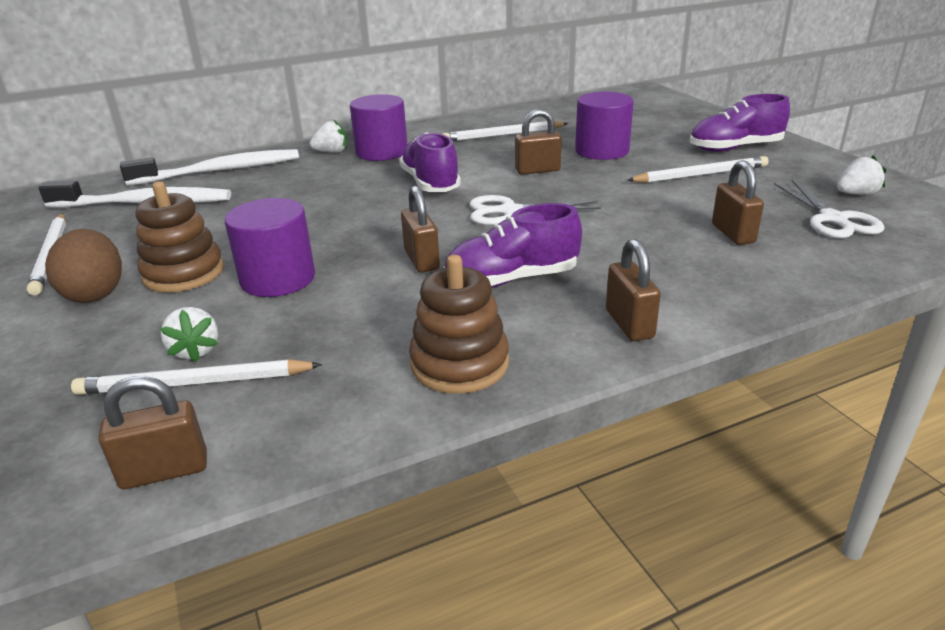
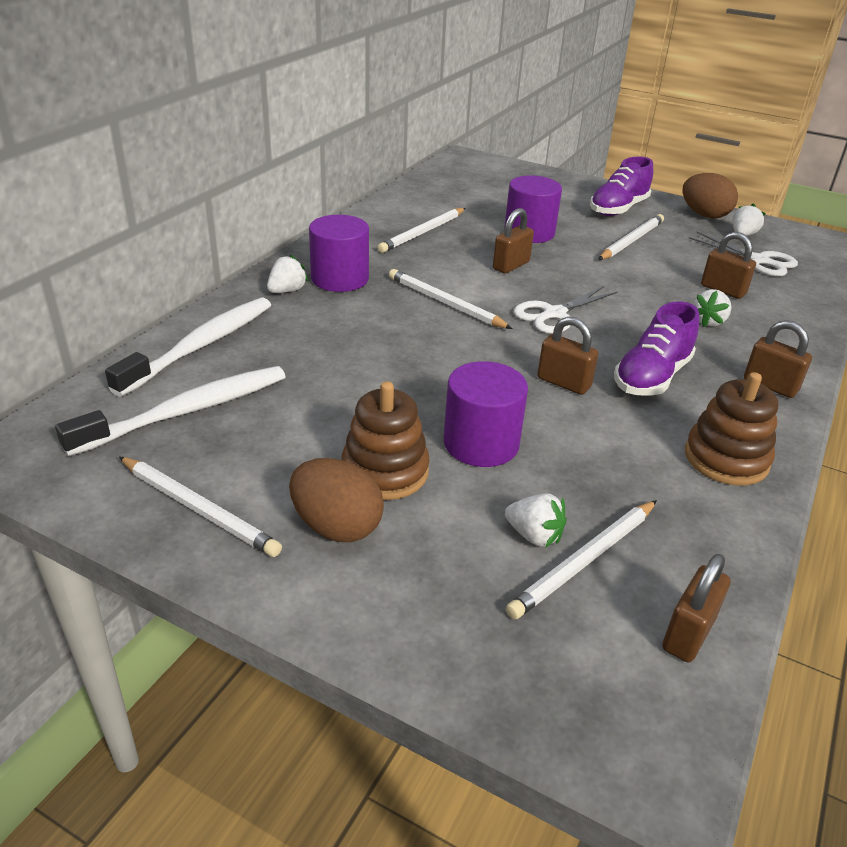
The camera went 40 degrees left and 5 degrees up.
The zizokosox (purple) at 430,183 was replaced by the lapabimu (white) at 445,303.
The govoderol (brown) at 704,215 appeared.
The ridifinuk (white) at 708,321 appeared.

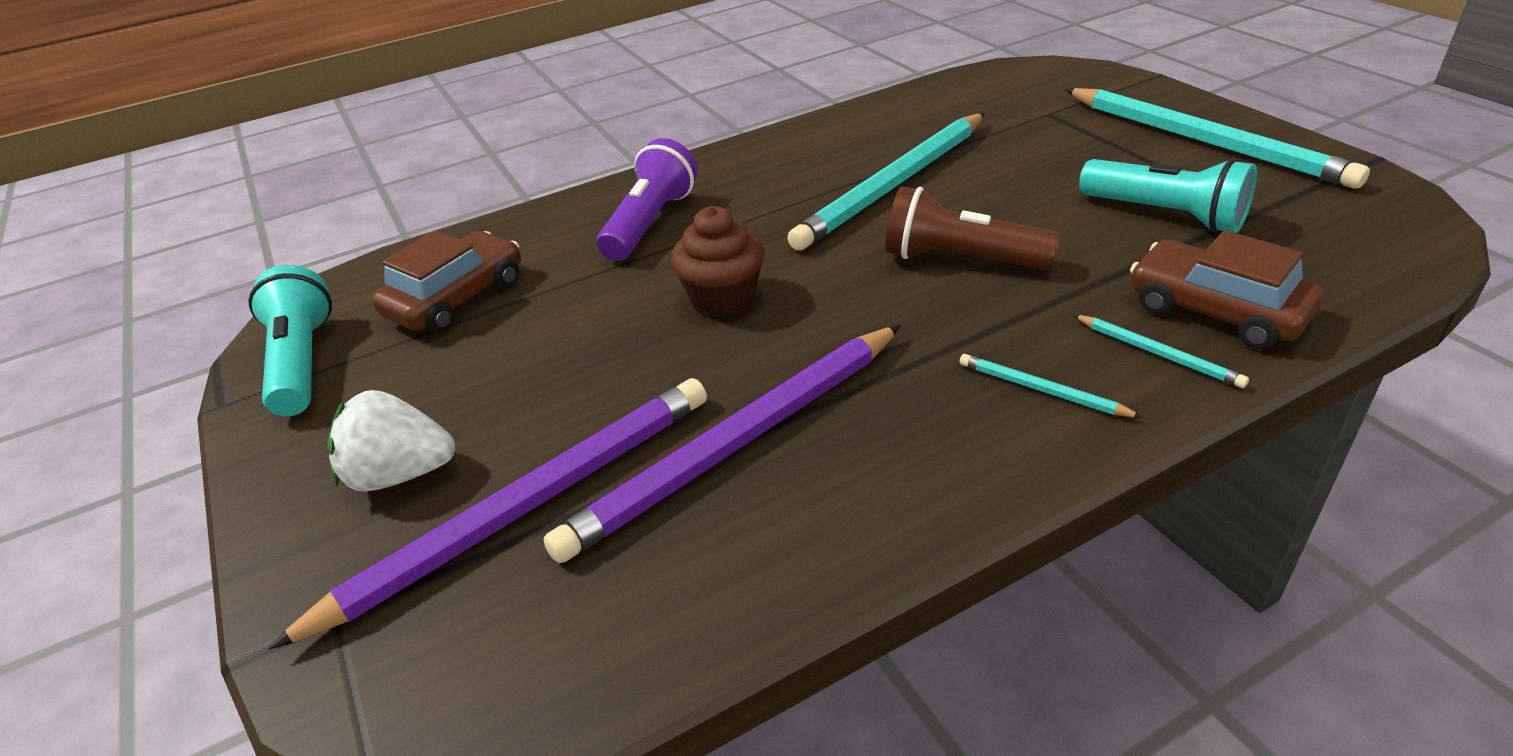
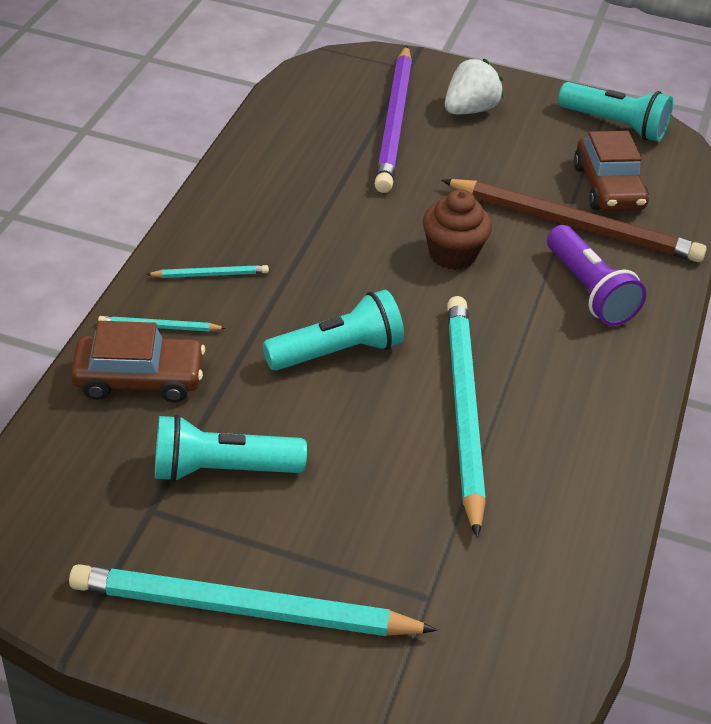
The camera went 130 degrees right and 5 degrees up.
The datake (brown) at 960,259 became the datake (turquoise) at 337,352.
The lapabimu (brown) at 575,225 appeared.
The lapabimu (purple) at 739,443 disappeared.

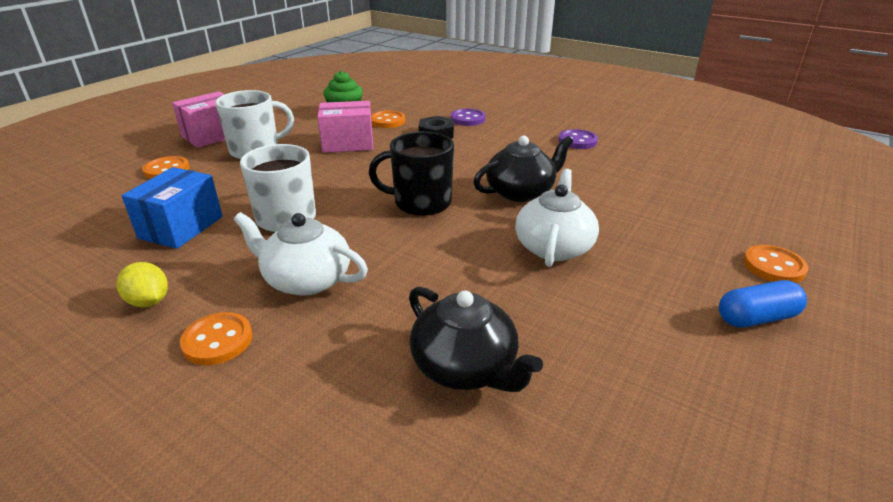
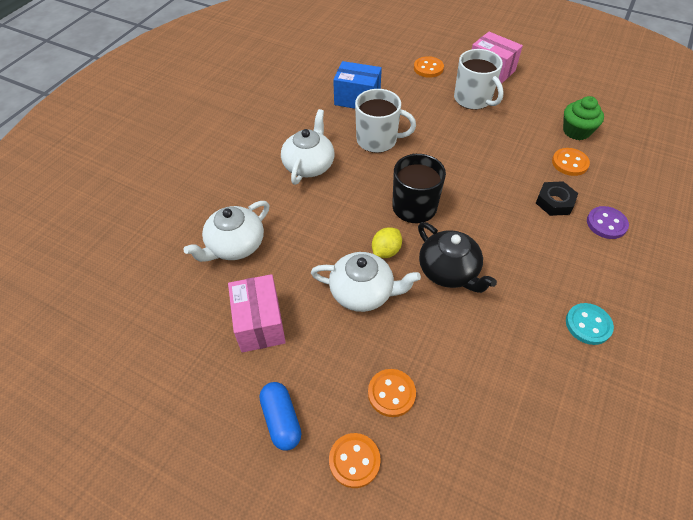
The camera went 85 degrees right and 20 degrees up.
The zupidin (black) at 465,367 became the zupidin (white) at 235,245.
The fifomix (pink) moved from 348,143 to 260,323.
The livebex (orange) moved from 217,340 to 391,393.
The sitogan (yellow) moved from 149,301 to 386,251.
The livebex (purple) at 577,141 became the livebex (turquoise) at 588,325.

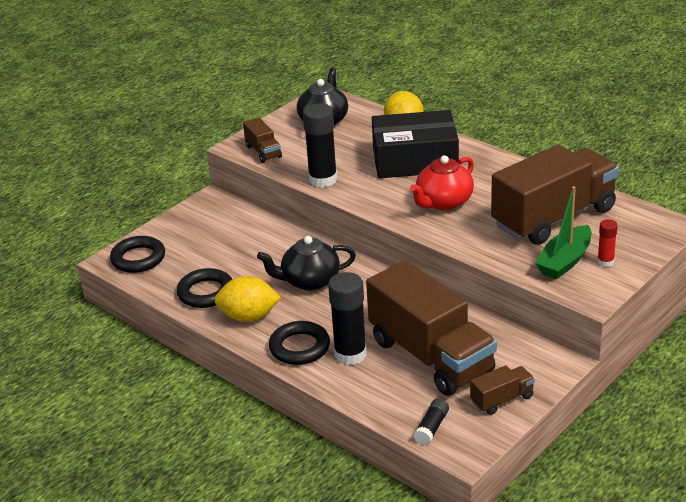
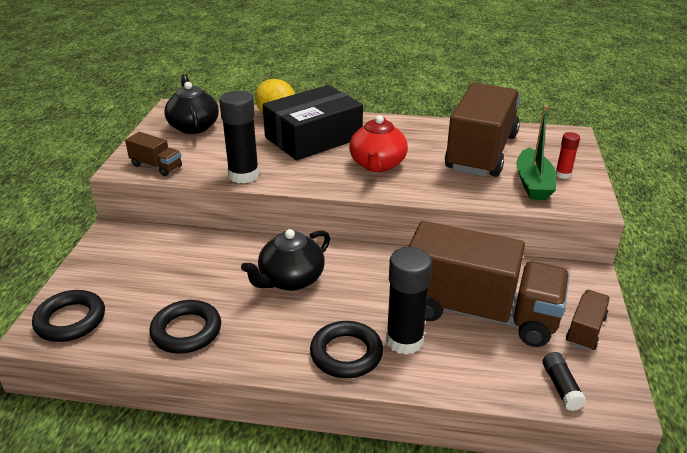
The camera went 35 degrees left and 0 degrees up.
The sitogan (yellow) at 249,317 disappeared.

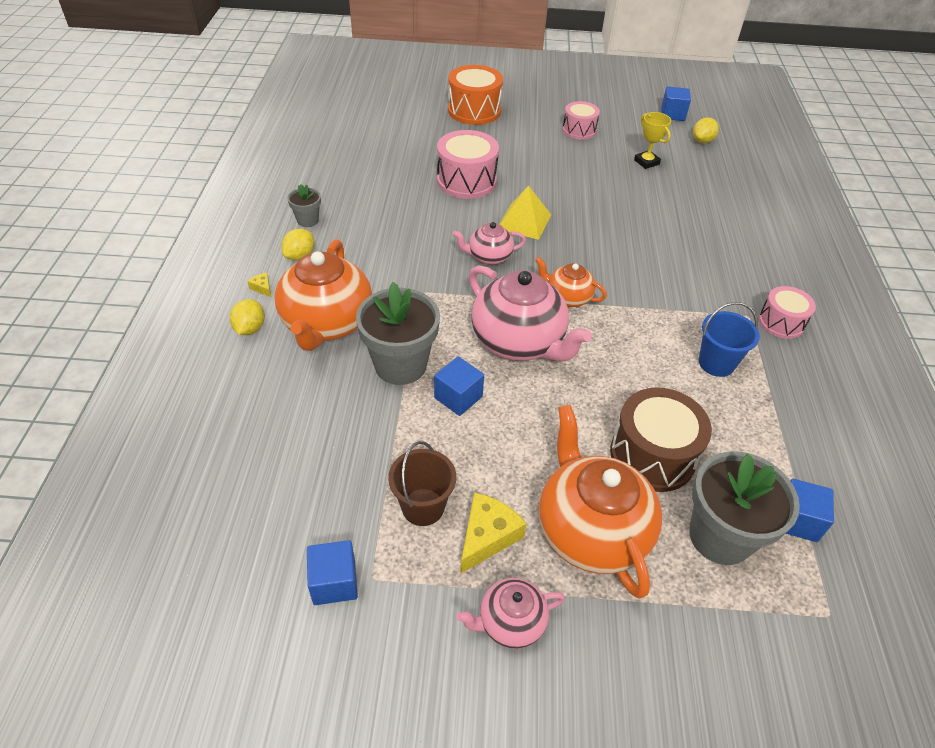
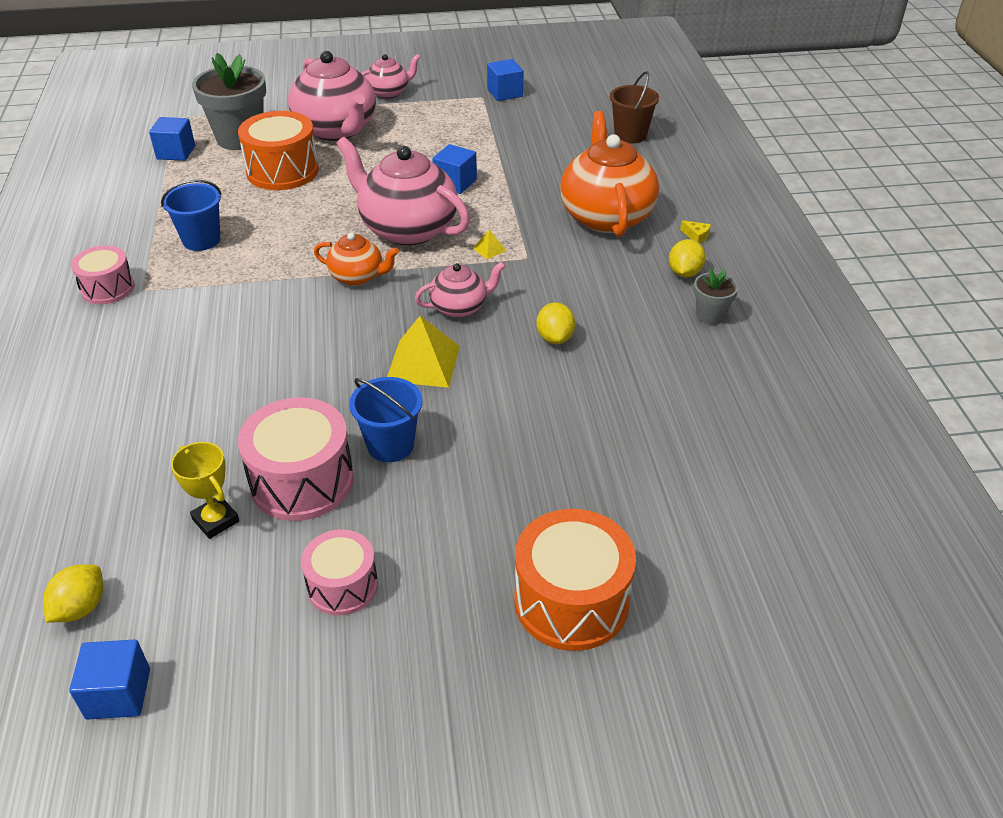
The camera went 170 degrees right and 5 degrees down.
The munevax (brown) at 652,455 became the munevax (orange) at 282,171.
The munevax (pink) moved from 466,181 to 302,481.
The zupidin (orange) at 590,531 became the zupidin (pink) at 336,130.
The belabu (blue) at 390,445 appeared.
The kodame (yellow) at 489,249 appeared.
The sitogan (yellow) moved from 250,328 to 555,338.
The belabu (brown) moved from 423,507 to 630,135.
The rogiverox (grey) at 400,365 disappeared.
The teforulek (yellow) at 487,536 disappeared.

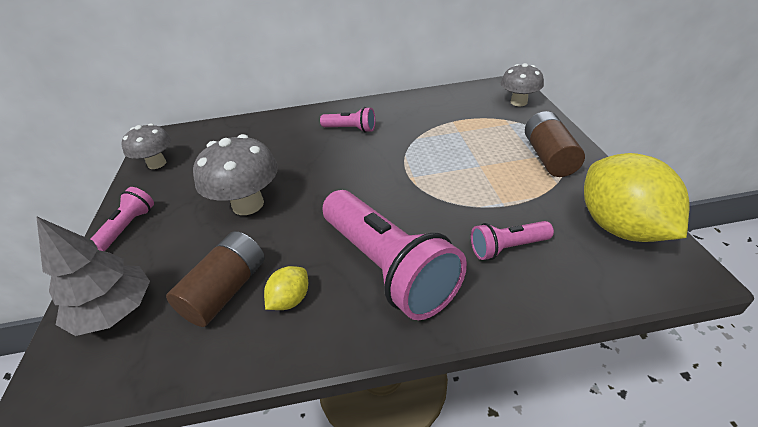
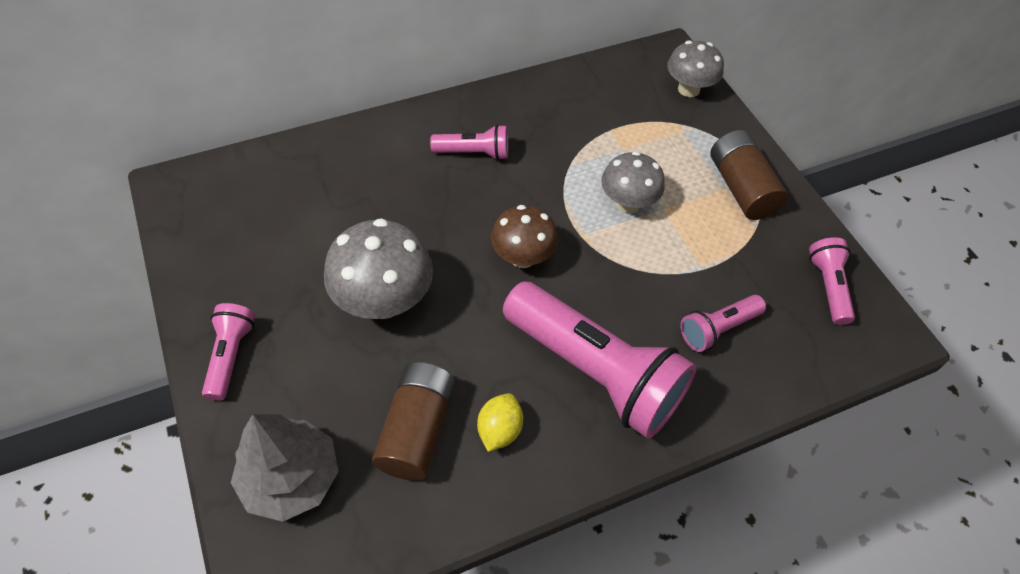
The camera went 20 degrees left and 15 degrees up.
The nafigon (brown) at 522,257 appeared.
The nafigon (grey) moved from 157,164 to 627,203.
The sitogan (yellow) at 620,227 was replaced by the datake (pink) at 828,287.

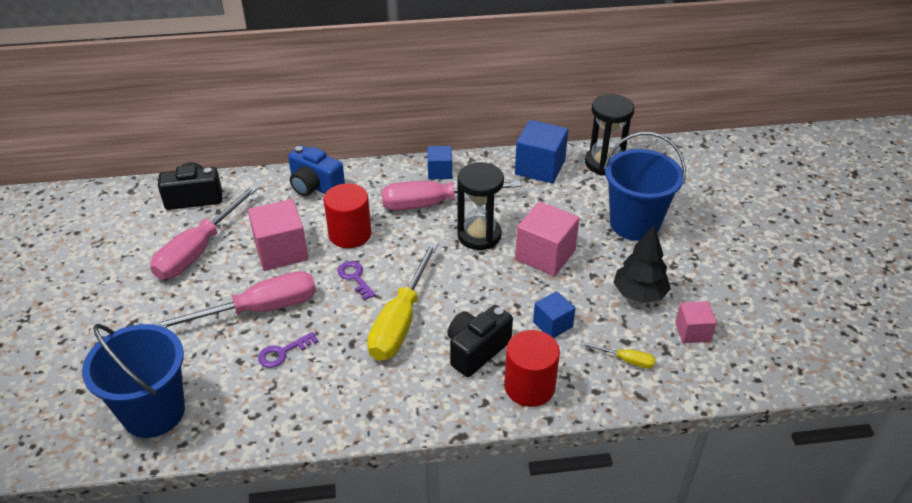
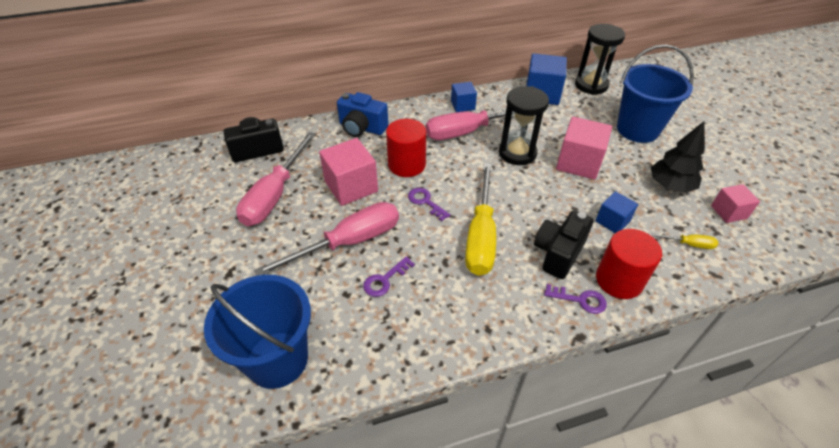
The camera went 10 degrees left and 5 degrees up.
The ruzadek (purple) at 580,300 appeared.

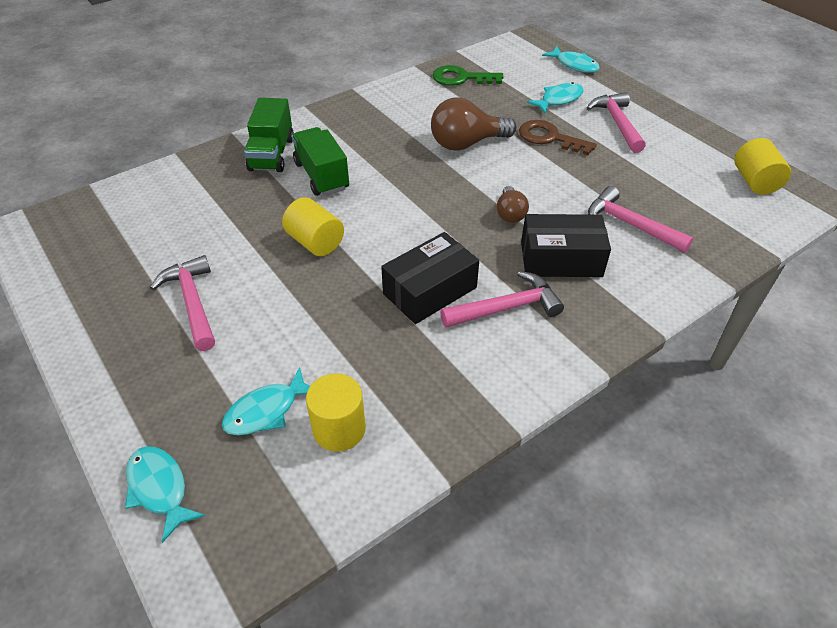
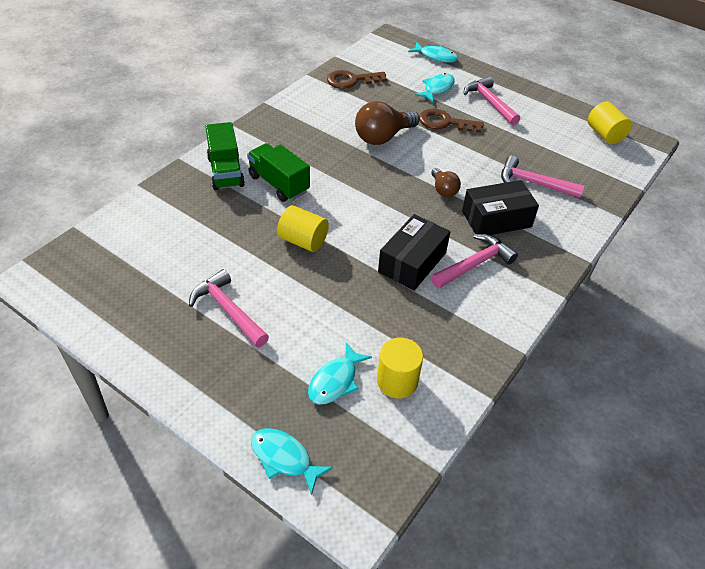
The camera went 20 degrees left and 0 degrees up.
The ruzadek (green) at 461,78 became the ruzadek (brown) at 351,80.

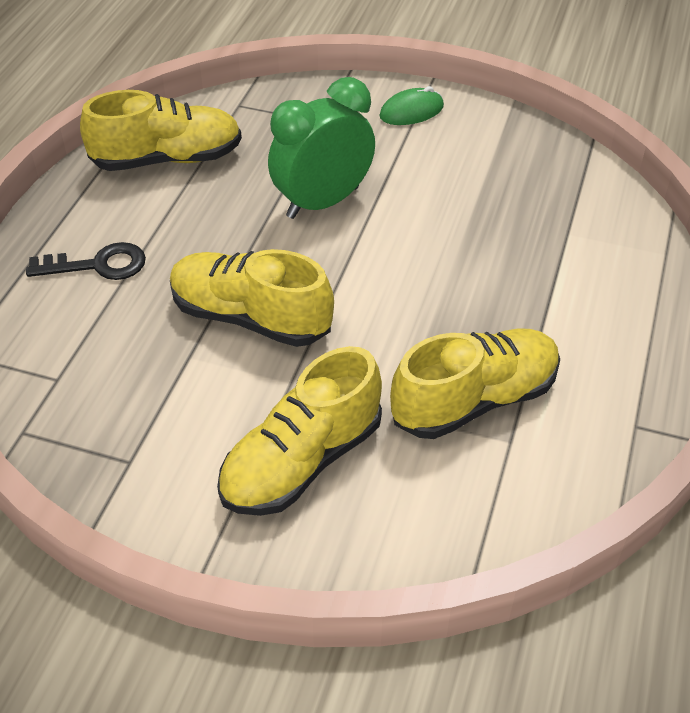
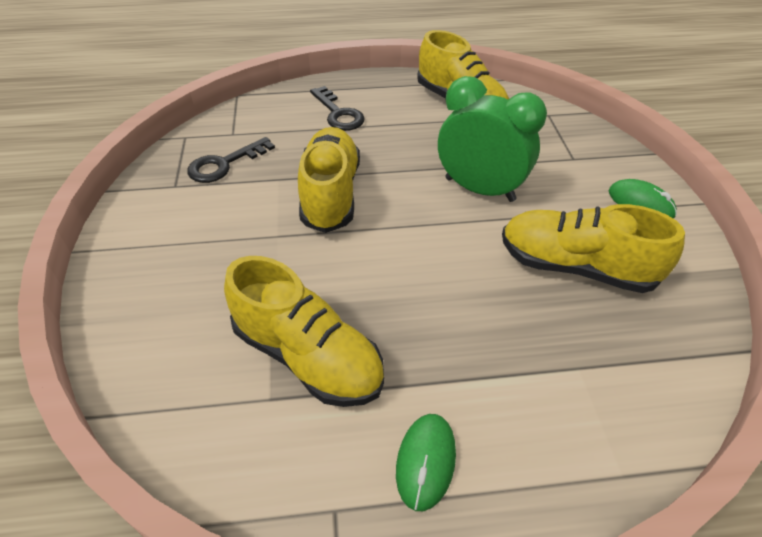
The camera went 65 degrees right and 0 degrees up.
The ruzadek (black) at 224,164 appeared.
The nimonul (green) at 426,462 appeared.
The zizokosox (yellow) moved from 302,461 to 575,267.

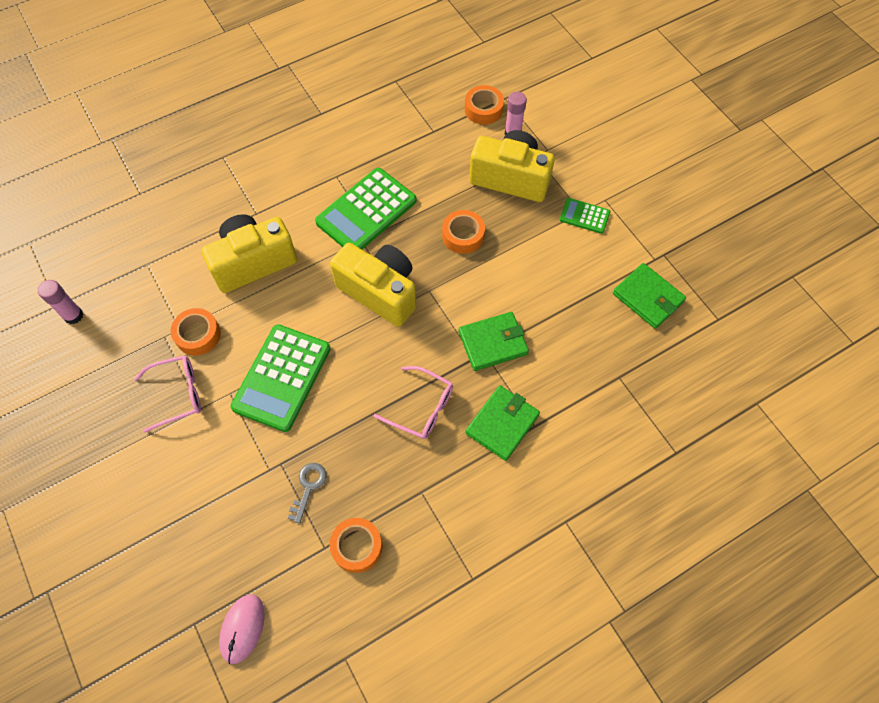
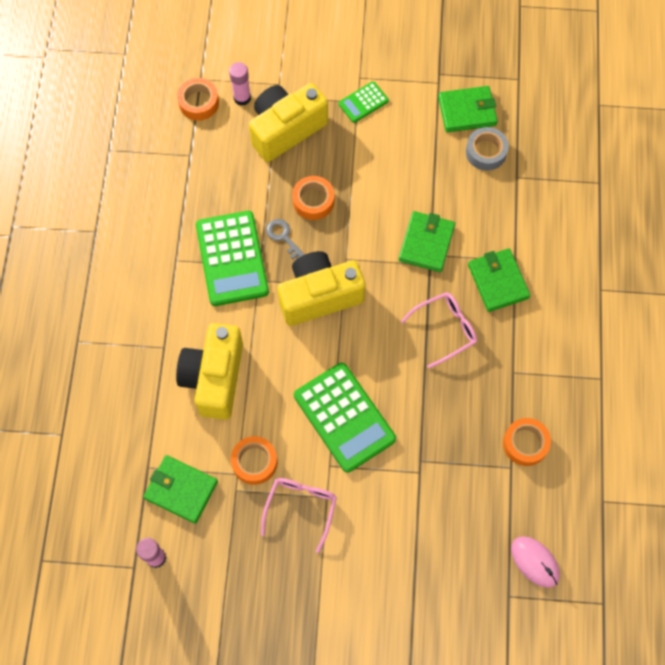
The camera went 55 degrees left and 5 degrees up.
The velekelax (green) at 181,490 appeared.
The ruzadek (grey) moved from 308,487 to 283,237.
The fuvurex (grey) at 486,152 appeared.

